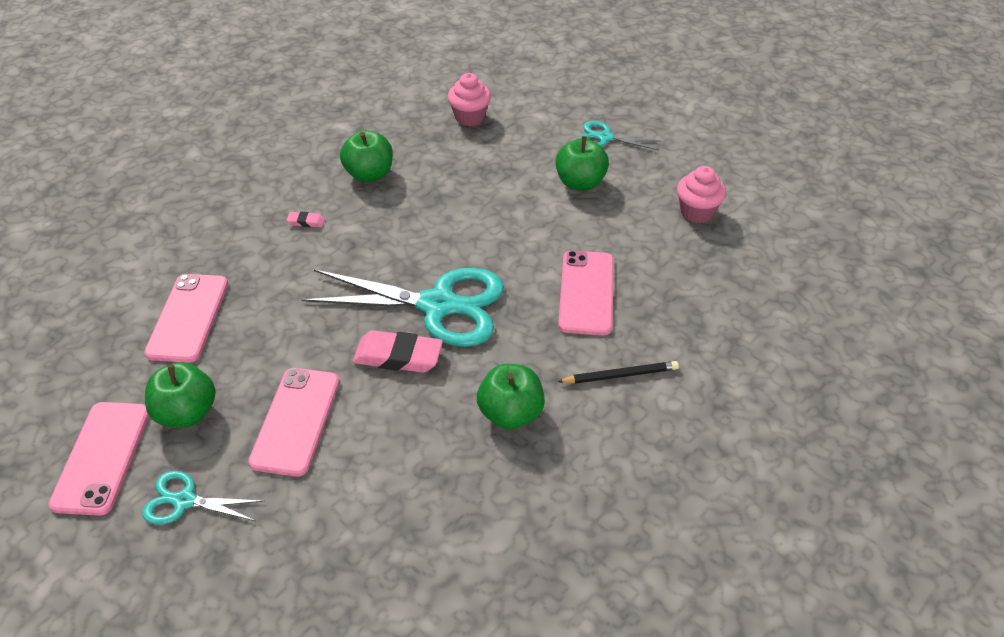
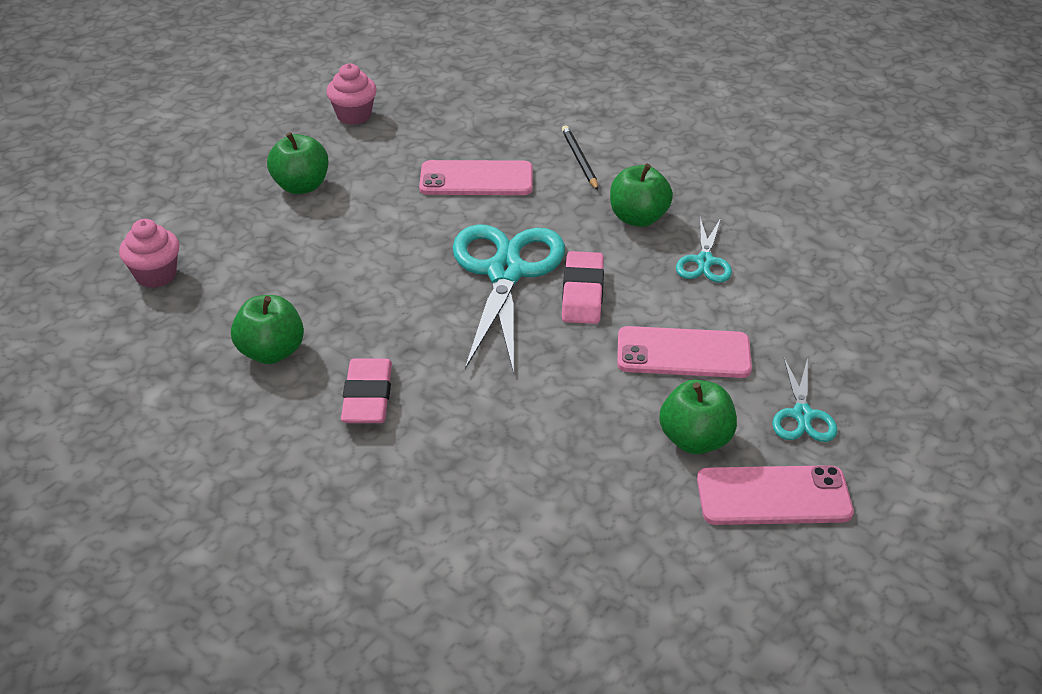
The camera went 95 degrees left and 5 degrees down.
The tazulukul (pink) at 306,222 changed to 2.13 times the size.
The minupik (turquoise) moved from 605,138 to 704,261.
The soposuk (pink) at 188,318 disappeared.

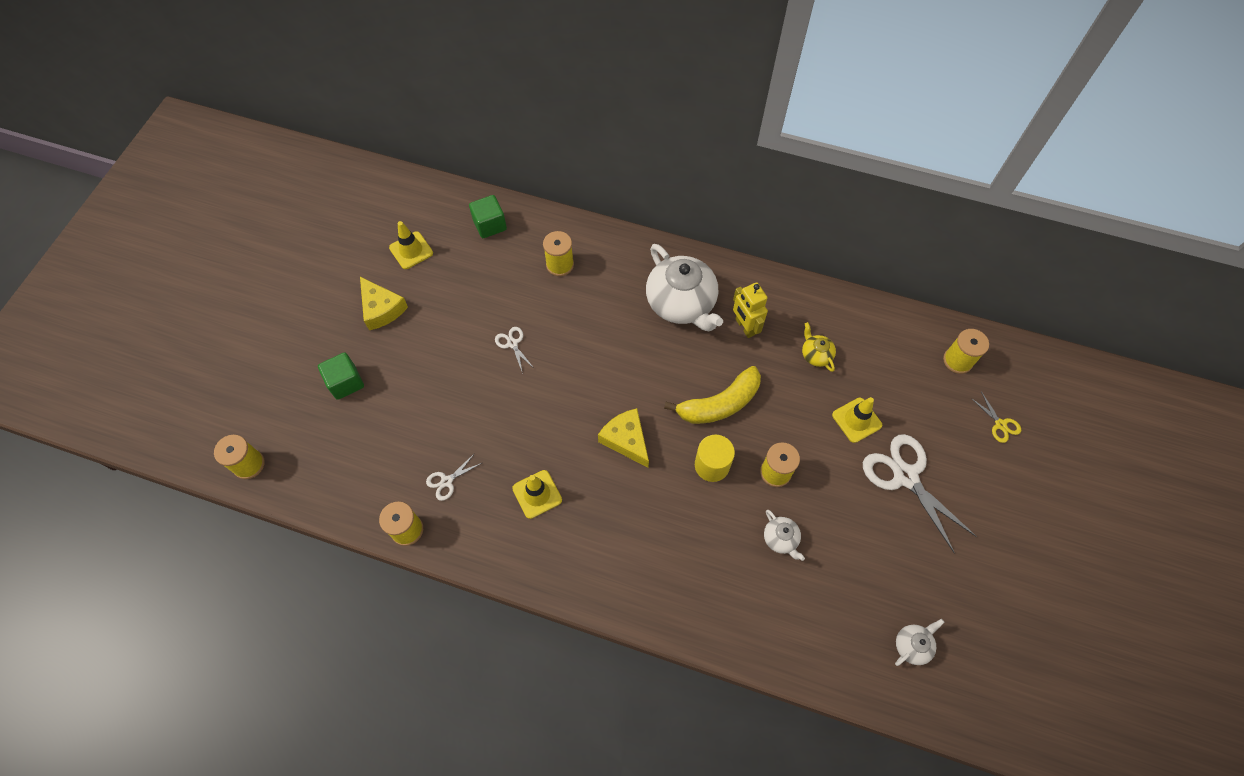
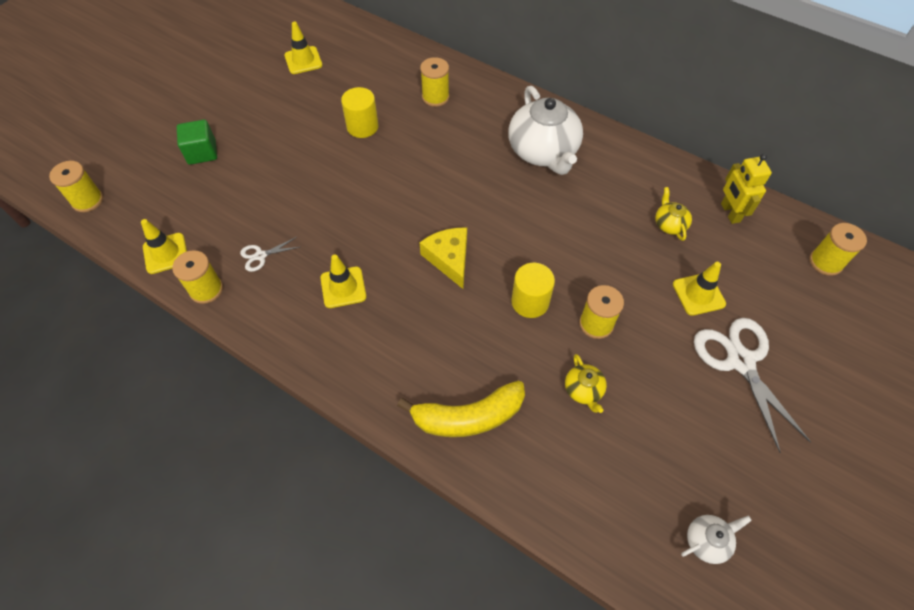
The camera went 15 degrees right and 5 degrees down.
The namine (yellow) at 166,253 appeared.
The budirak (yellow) at 362,126 appeared.
The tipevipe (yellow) moved from 719,404 to 468,417.
The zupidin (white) at 780,539 became the zupidin (yellow) at 583,390.
The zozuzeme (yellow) moved from 744,327 to 730,213.
The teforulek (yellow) at 381,309 disappeared.
The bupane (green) at 490,225 disappeared.
The minupik (white) at 512,343 disappeared.
The minupik (yellow) at 1000,424 disappeared.

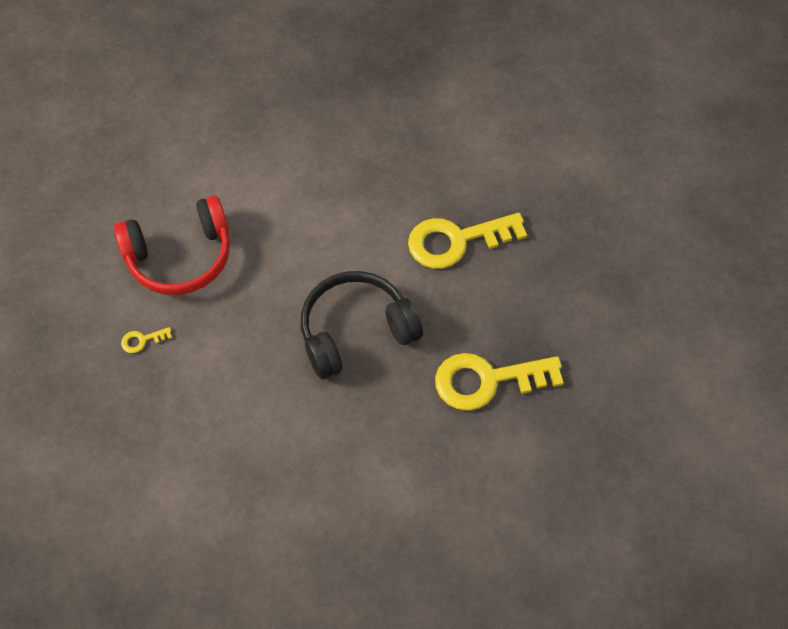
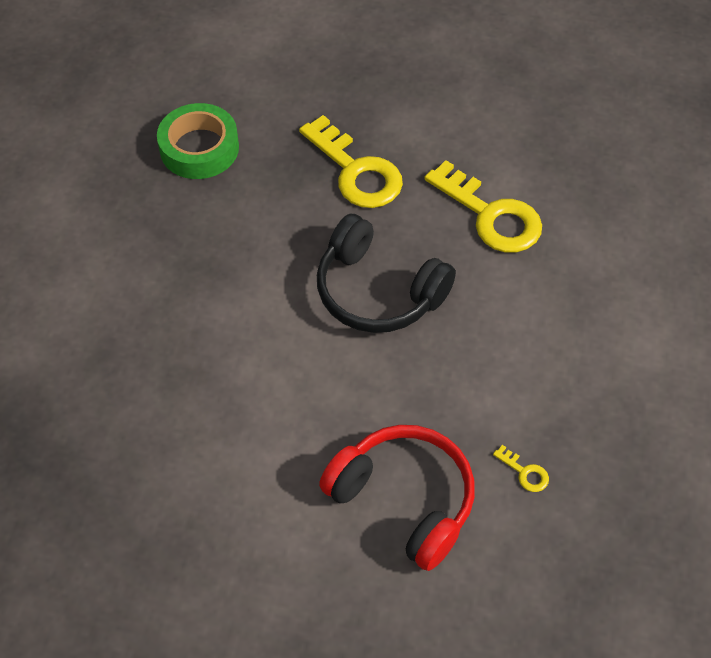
The camera went 120 degrees left and 5 degrees down.
The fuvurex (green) at 199,148 appeared.
The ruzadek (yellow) moved from 456,241 to 490,215.

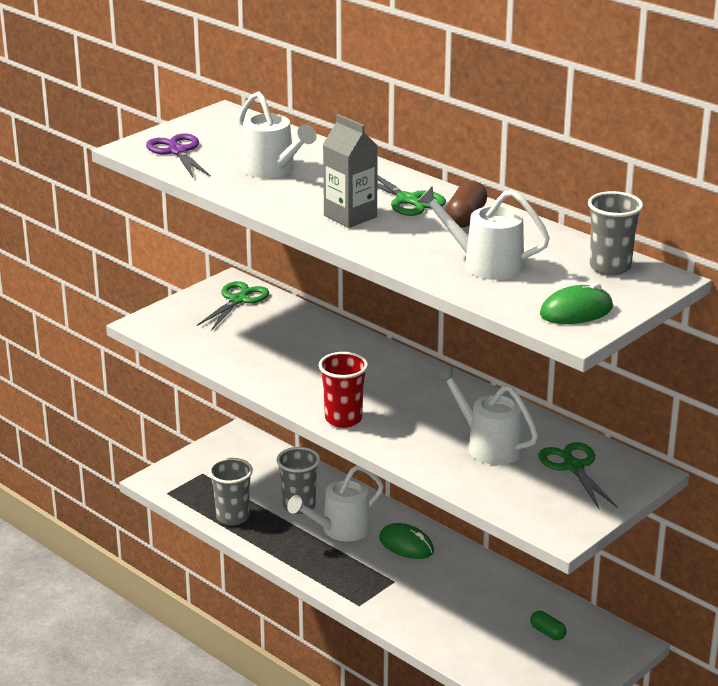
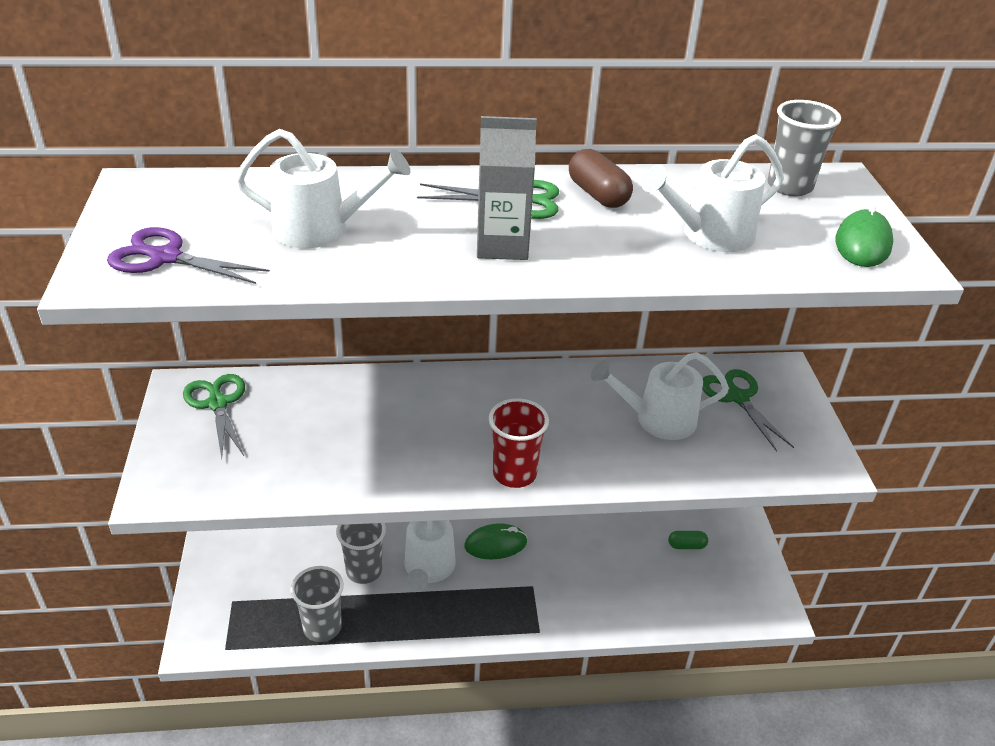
The camera went 50 degrees left and 10 degrees up.
The minupik (green) at 573,466 turned 45 degrees clockwise.

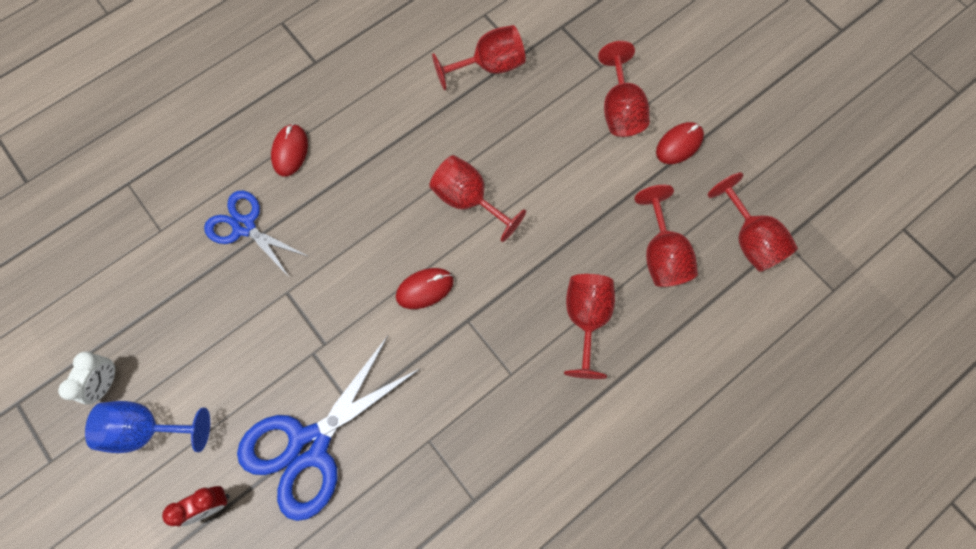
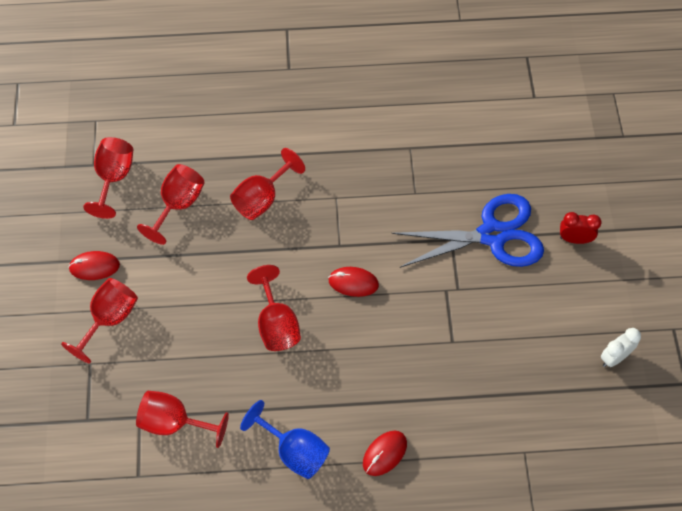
The camera went 145 degrees left and 10 degrees down.
The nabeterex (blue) moved from 147,429 to 294,451.
The minupik (blue) at 244,226 disappeared.

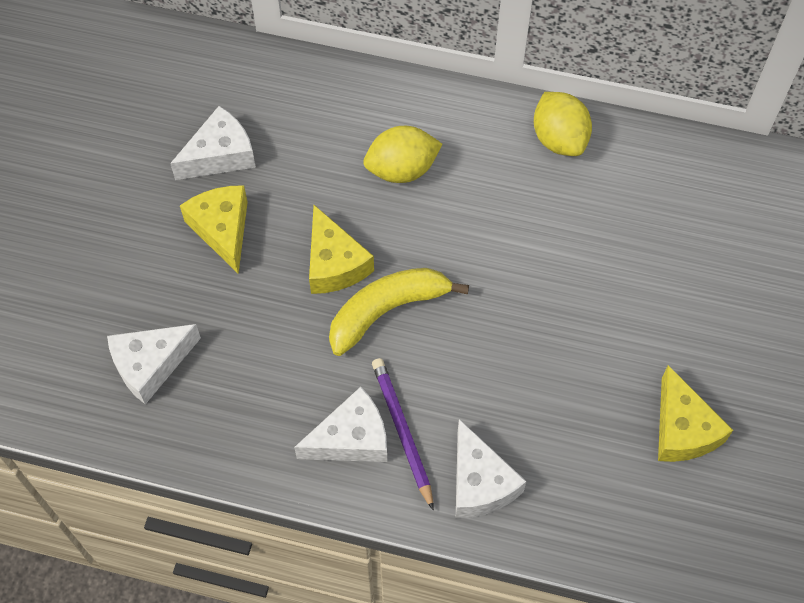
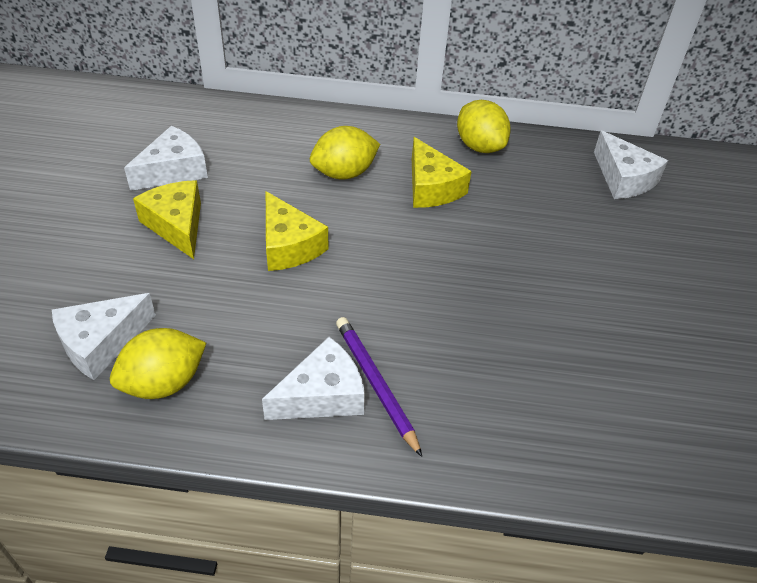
The camera went 10 degrees left and 15 degrees down.
The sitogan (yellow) at 164,383 appeared.
The teforulek (yellow) moved from 682,429 to 431,187.
The teforulek (white) moved from 479,482 to 623,178.
The tipevipe (yellow) at 387,311 disappeared.

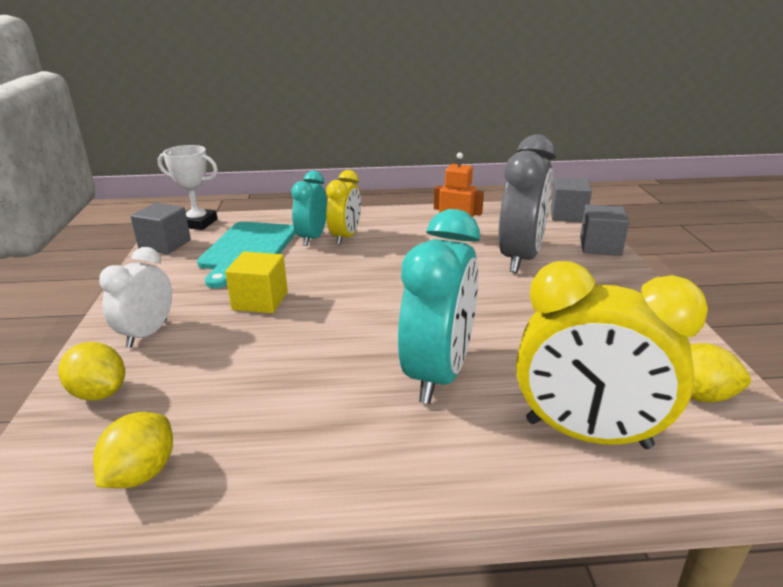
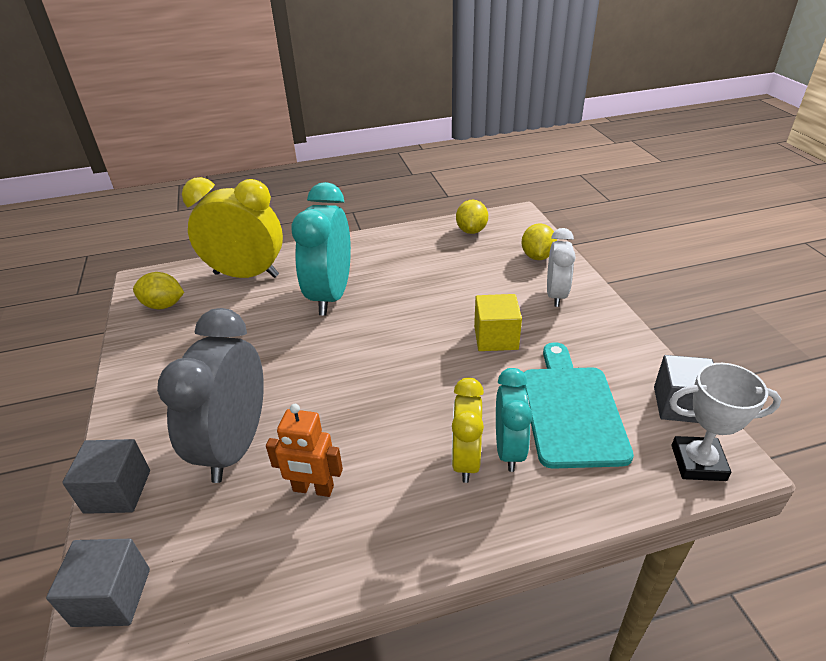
The camera went 170 degrees right and 10 degrees up.
The sitogan (yellow) at 99,393 turned 75 degrees clockwise.

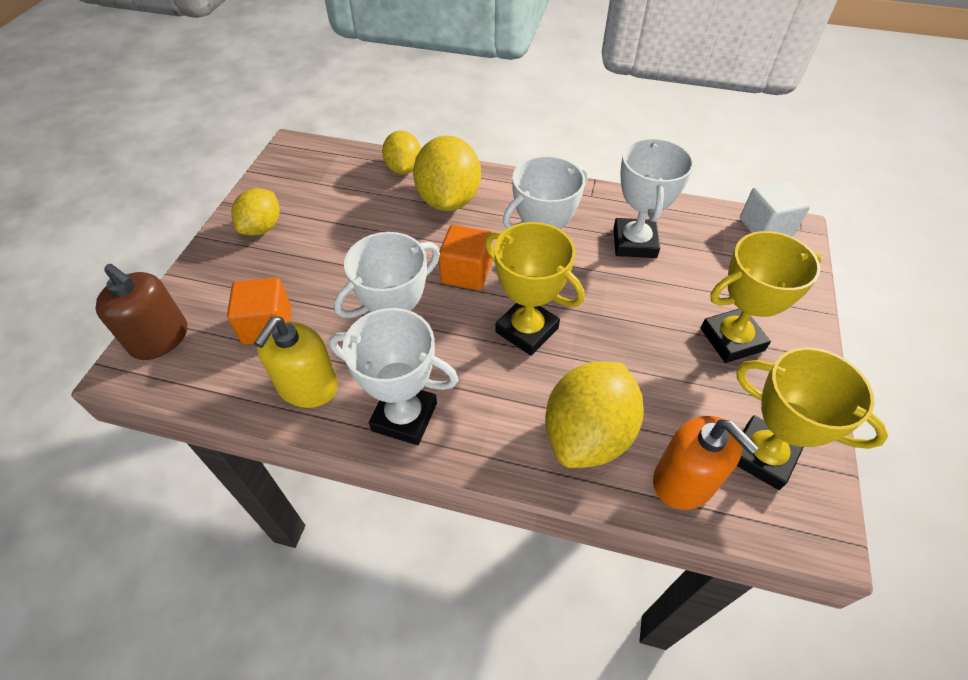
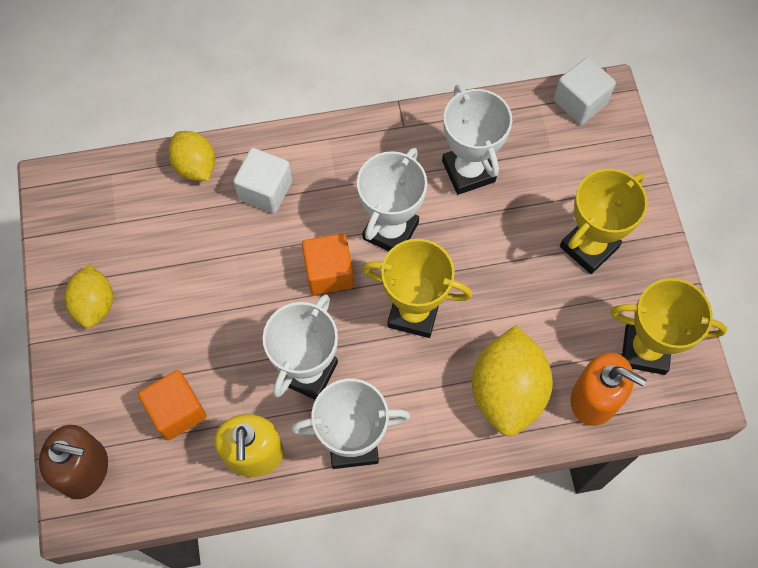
The camera went 25 degrees left and 15 degrees up.
The sitogan (yellow) at 448,200 was replaced by the bupane (white) at 265,190.

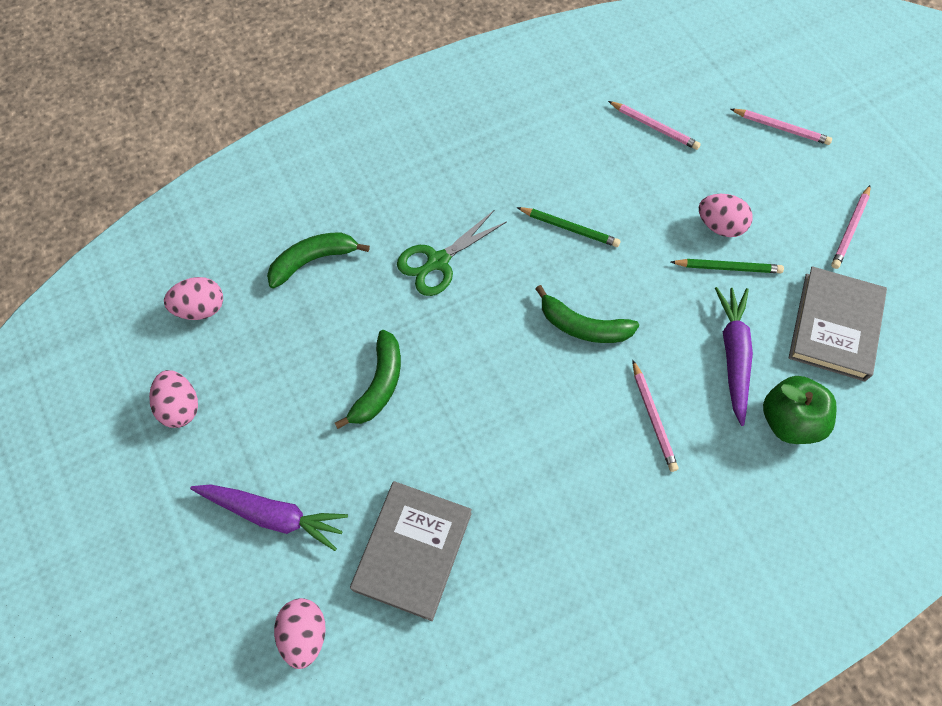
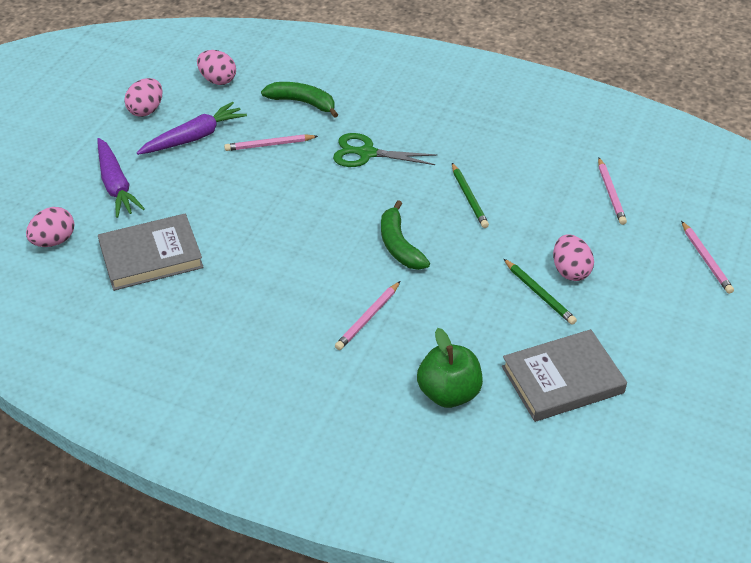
The camera went 50 degrees right and 20 degrees down.
The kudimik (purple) moved from 733,355 to 194,137.
The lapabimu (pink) moved from 850,229 to 269,145.
The tipevipe (green) at 379,384 disappeared.

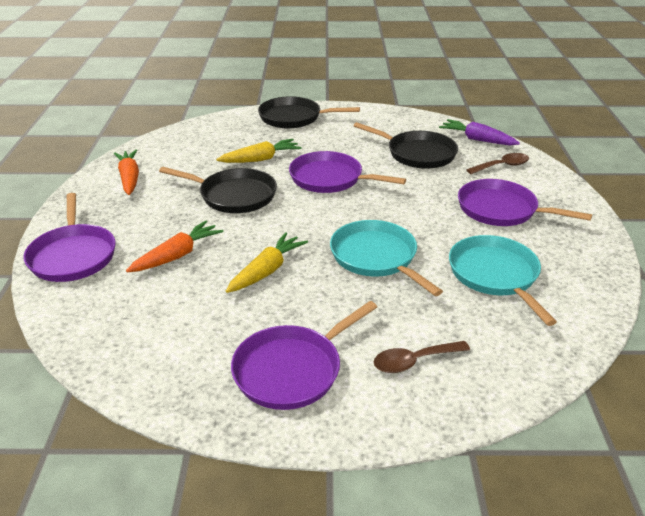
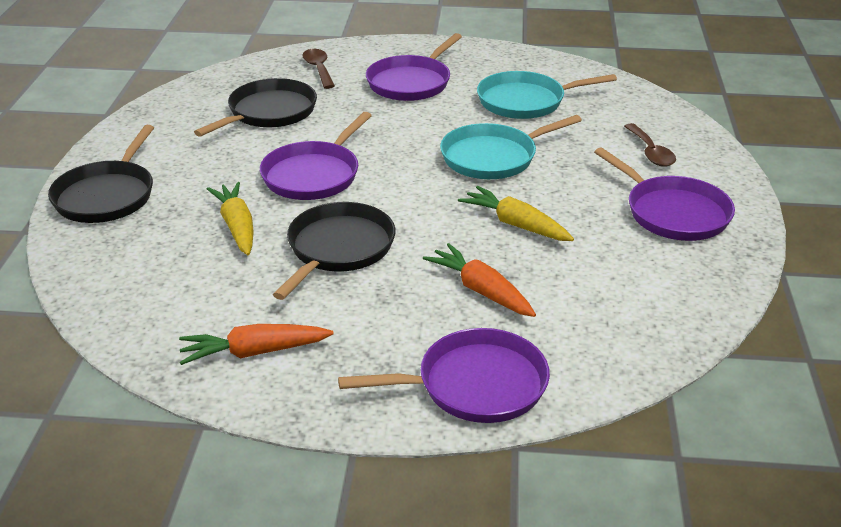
The camera went 85 degrees left and 0 degrees up.
The kudimik (purple) at 477,139 disappeared.

